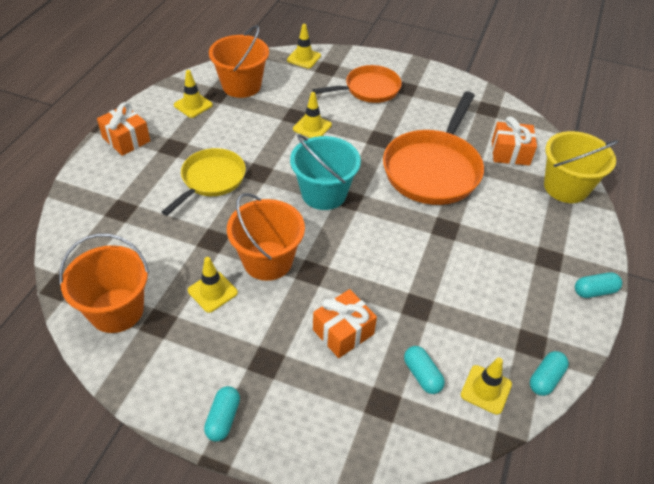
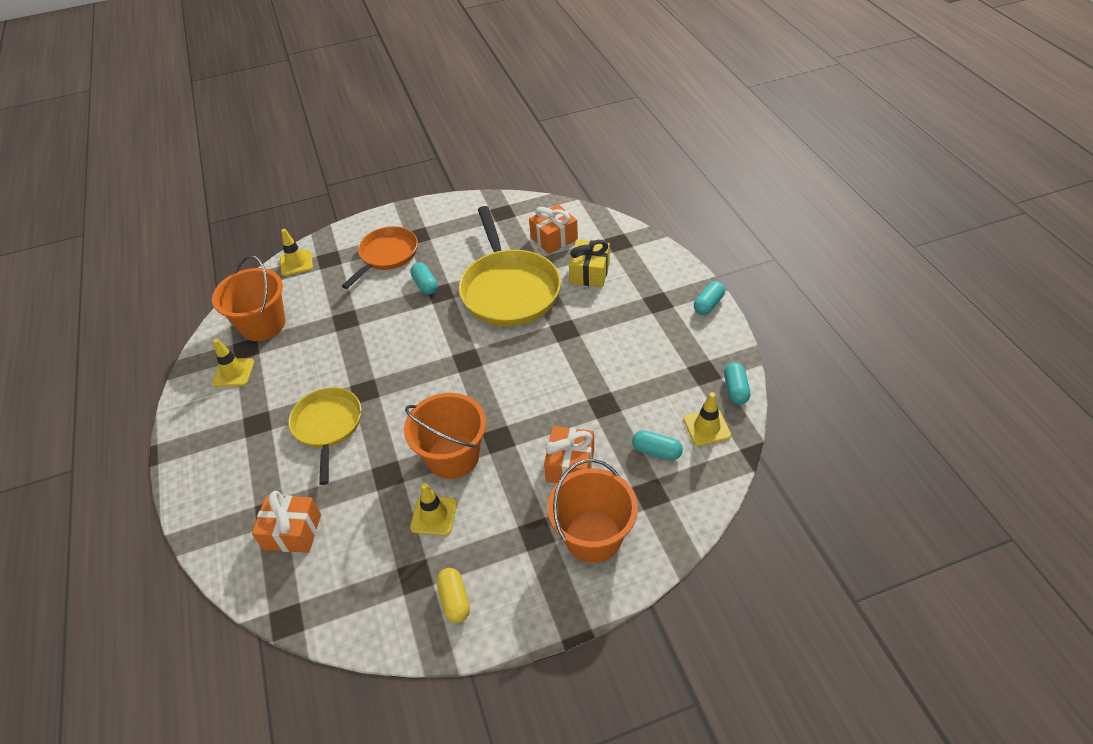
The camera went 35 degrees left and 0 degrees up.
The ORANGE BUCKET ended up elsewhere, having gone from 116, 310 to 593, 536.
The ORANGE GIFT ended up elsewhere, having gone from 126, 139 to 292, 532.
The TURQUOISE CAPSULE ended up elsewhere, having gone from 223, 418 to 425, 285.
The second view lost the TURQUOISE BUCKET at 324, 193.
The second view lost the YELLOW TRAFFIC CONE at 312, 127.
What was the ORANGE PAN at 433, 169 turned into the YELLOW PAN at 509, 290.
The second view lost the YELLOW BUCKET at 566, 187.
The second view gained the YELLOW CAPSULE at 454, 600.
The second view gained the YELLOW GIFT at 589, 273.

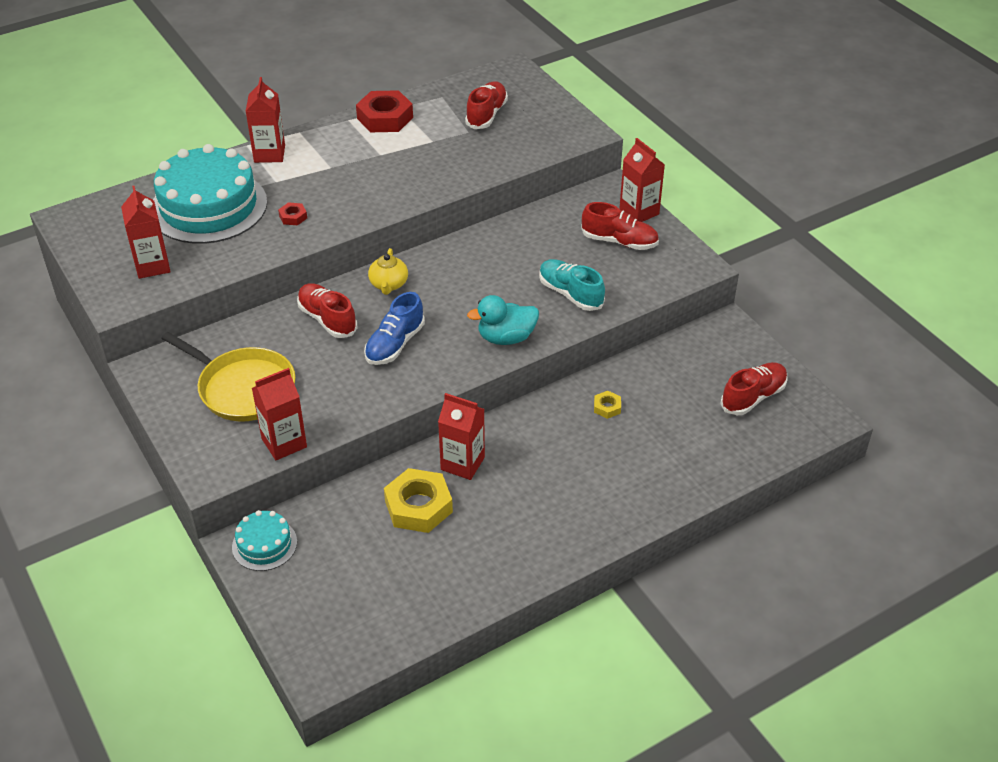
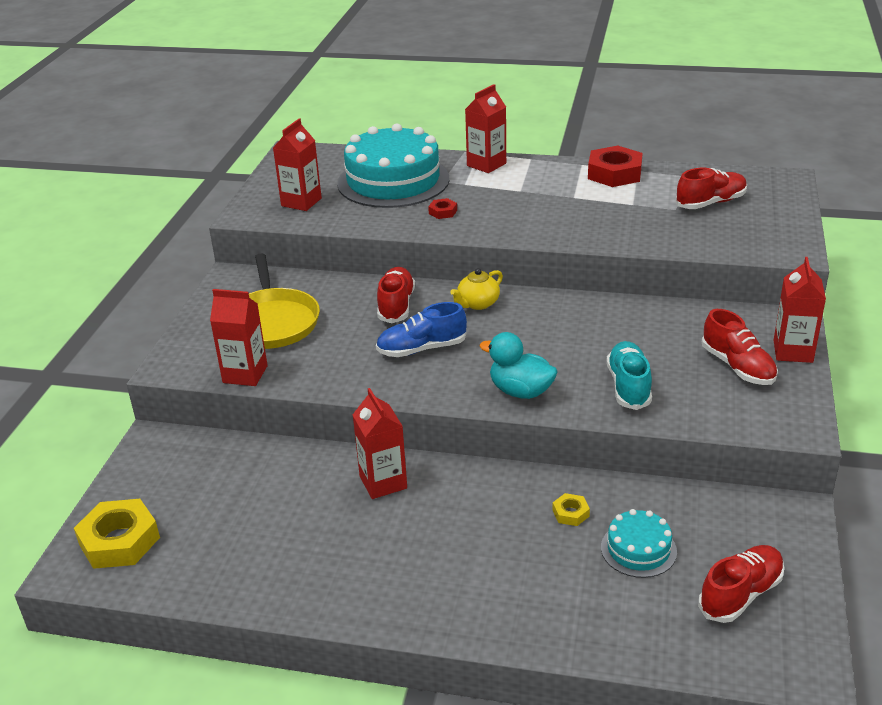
The camera went 45 degrees right and 10 degrees down.
The TURQUOISE CAKE ended up elsewhere, having gone from 264, 544 to 638, 549.
The YELLOW NUT ended up elsewhere, having gone from 418, 506 to 119, 541.
The RED SHOE at 753, 397 ended up facing another way, 45 degrees counterclockwise from before.

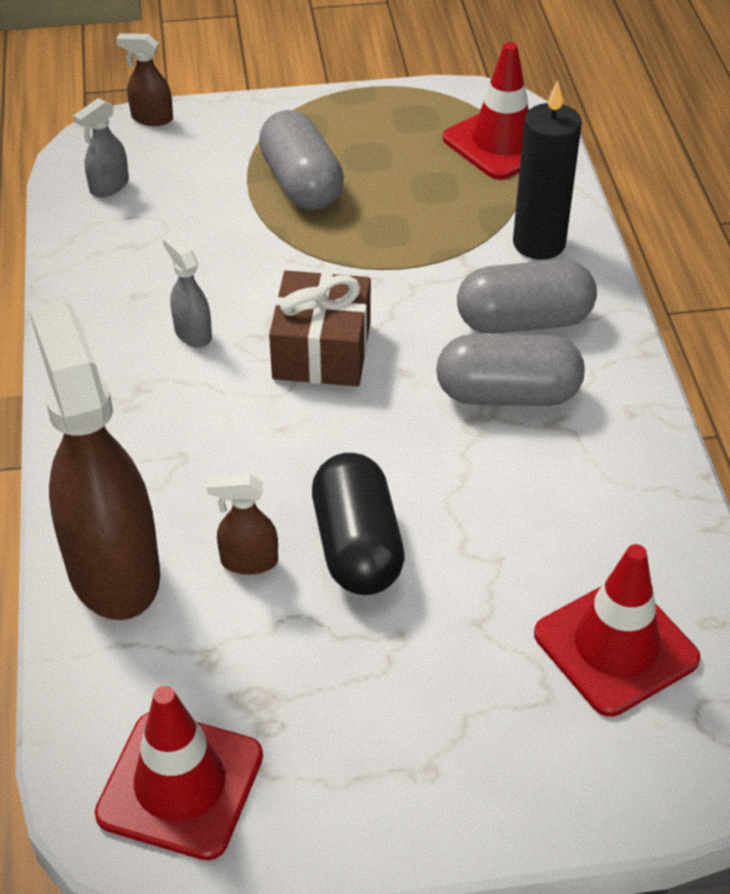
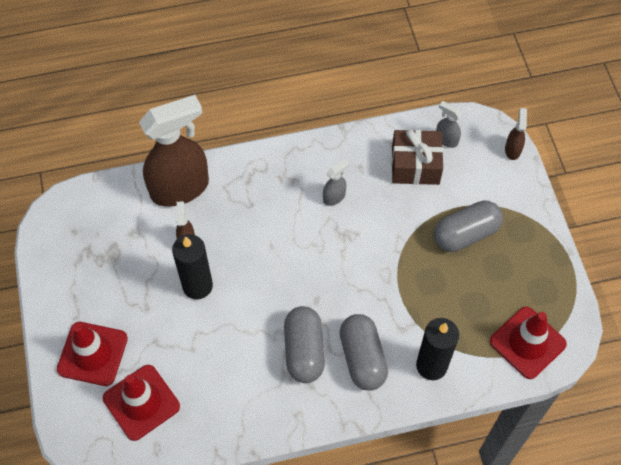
The camera went 85 degrees right and 15 degrees up.
The RED TRAFFIC CONE ended up elsewhere, having gone from 180, 785 to 92, 354.
The BROWN GIFT ended up elsewhere, having gone from 322, 350 to 415, 165.
Where the BLACK CAPSULE stood at 357, 546, the BLACK CANDLE came to stand at 197, 286.

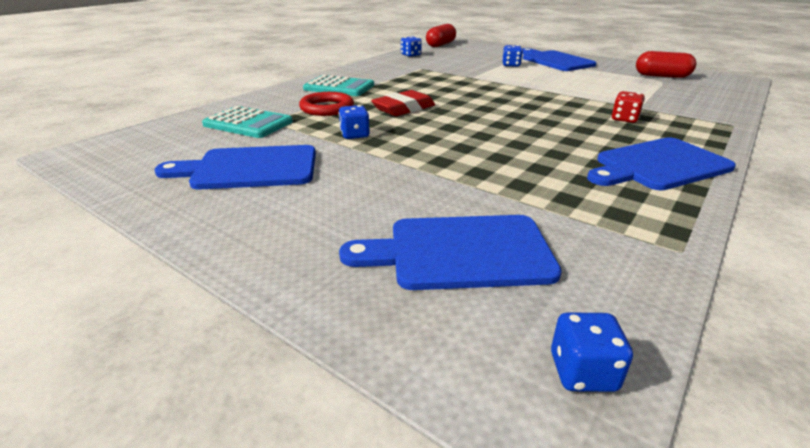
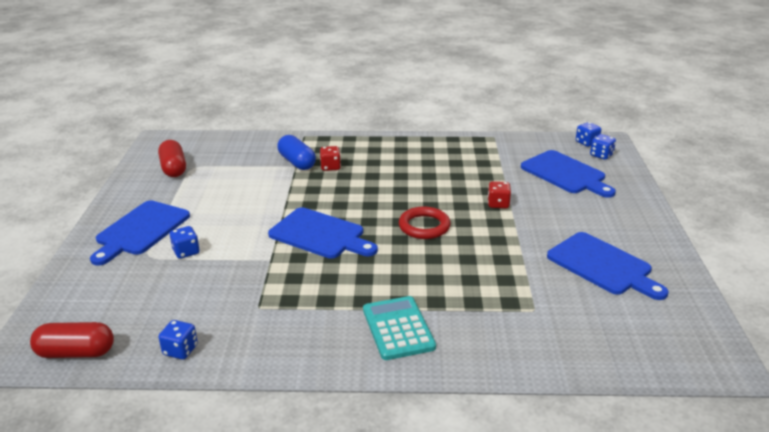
The camera went 125 degrees left and 0 degrees up.
The second view lost the TURQUOISE CALCULATOR at 248, 123.
The RED RING ended up elsewhere, having gone from 327, 108 to 424, 226.
The BLUE DICE ended up elsewhere, having gone from 354, 135 to 601, 155.
The second view lost the RED ERASER at 404, 109.
The BLUE CUTTING BOARD ended up elsewhere, having gone from 658, 165 to 320, 235.
The second view gained the BLUE CAPSULE at 297, 162.
The second view gained the RED DICE at 498, 204.

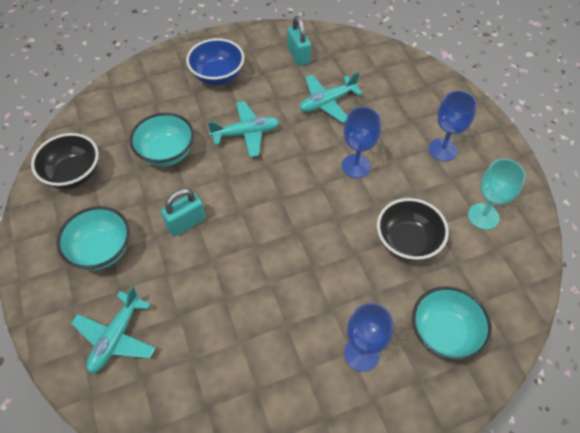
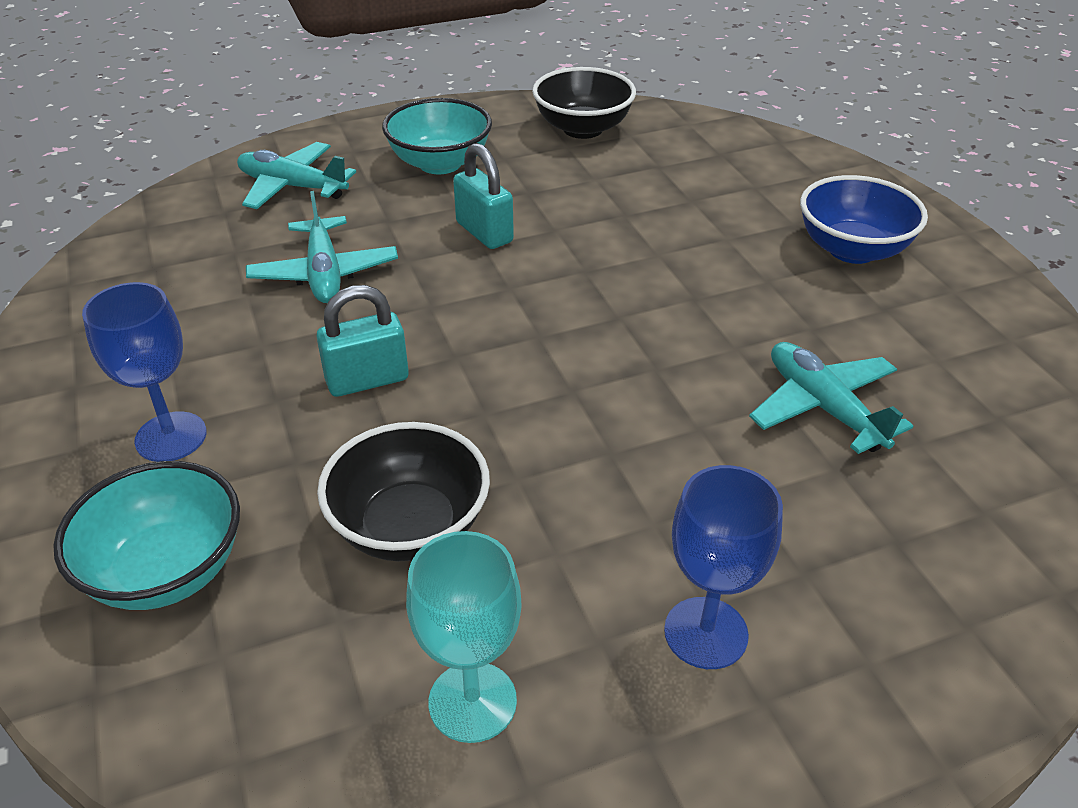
The camera went 90 degrees right and 15 degrees down.
The second view lost the TURQUOISE BOWL at 166, 153.
The TURQUOISE PLANE ended up elsewhere, having gone from 246, 133 to 324, 273.
The TURQUOISE PADLOCK ended up elsewhere, having gone from 298, 55 to 367, 380.
The second view lost the BLUE GOBLET at 356, 166.

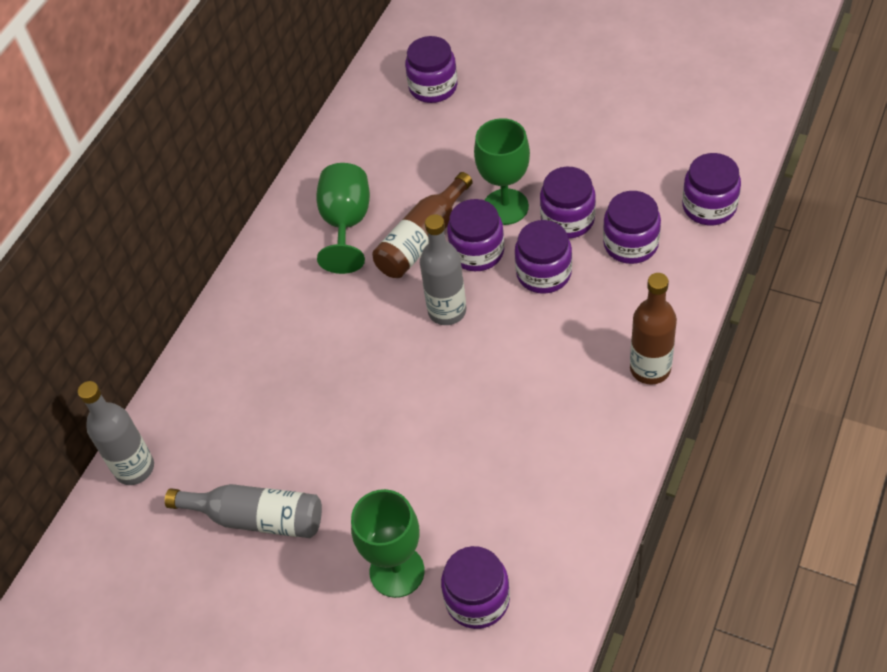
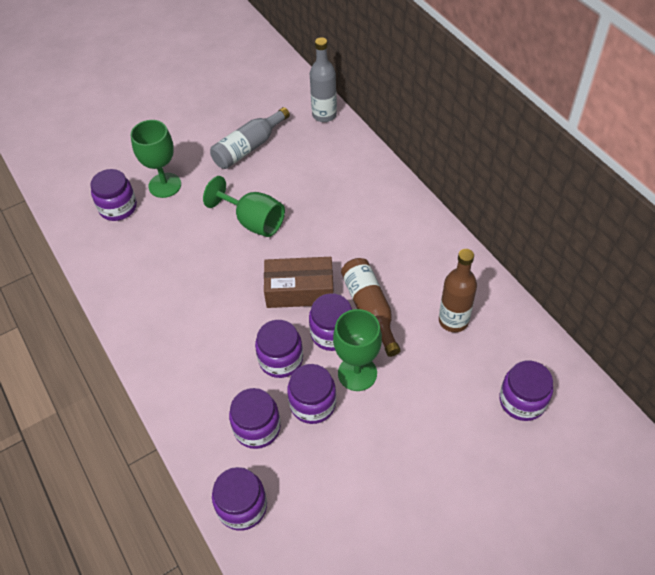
The camera went 120 degrees right and 0 degrees up.
The GREEN GOBLET ended up elsewhere, having gone from 346, 224 to 253, 221.
Where the GREY BOTTLE stood at 447, 311, the BROWN BOX came to stand at 300, 290.
The BROWN BOTTLE ended up elsewhere, having gone from 650, 369 to 453, 320.

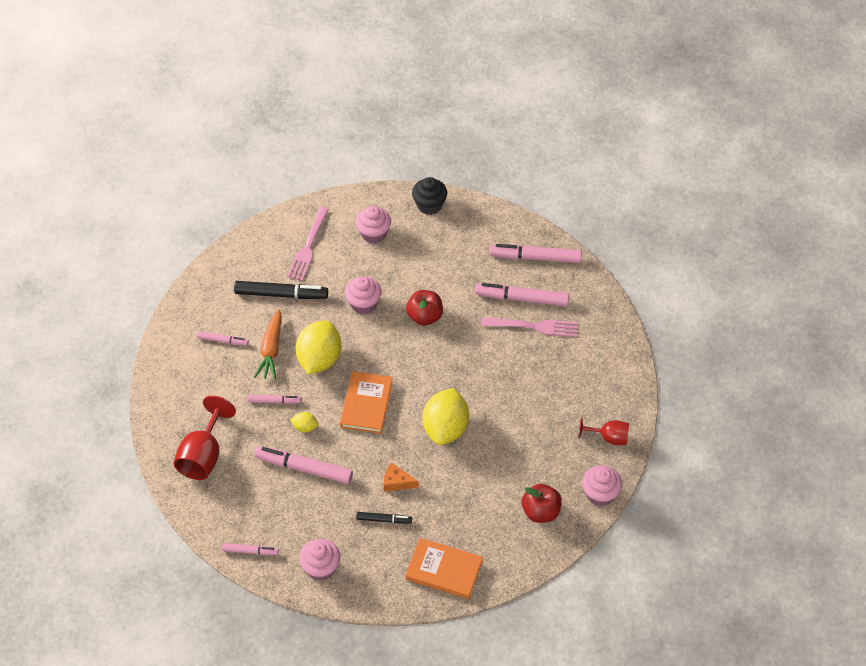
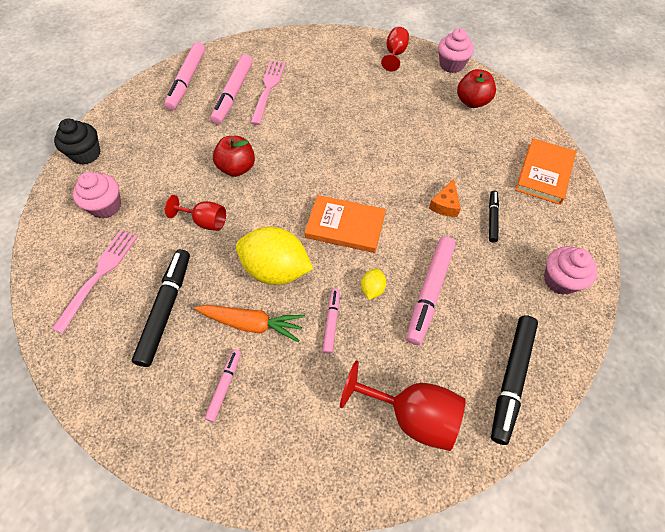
The camera went 85 degrees left and 5 degrees up.
The second view lost the PINK MARKER at 250, 551.
The PINK FORK at 308, 247 ended up facing another way, 90 degrees counterclockwise from before.
Where the PINK CUPCAKE stood at 363, 304, the RED GOBLET came to stand at 205, 221.
The second view lost the YELLOW LEMON at 445, 428.
The second view gained the BLACK MARKER at 511, 379.

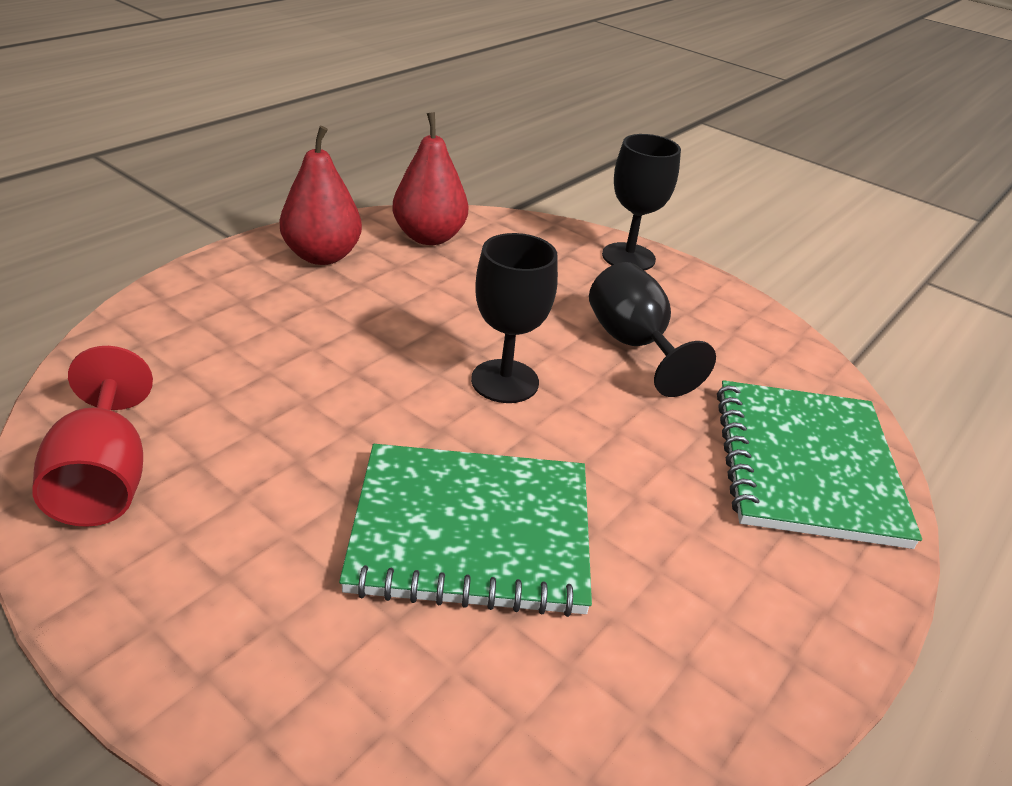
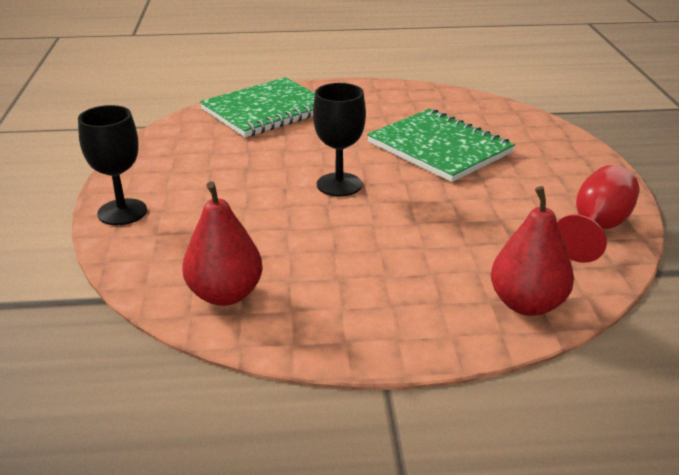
The camera went 130 degrees left and 5 degrees down.
The RED PEAR ended up elsewhere, having gone from 322, 256 to 527, 304.
The second view lost the BLACK GOBLET at 634, 345.

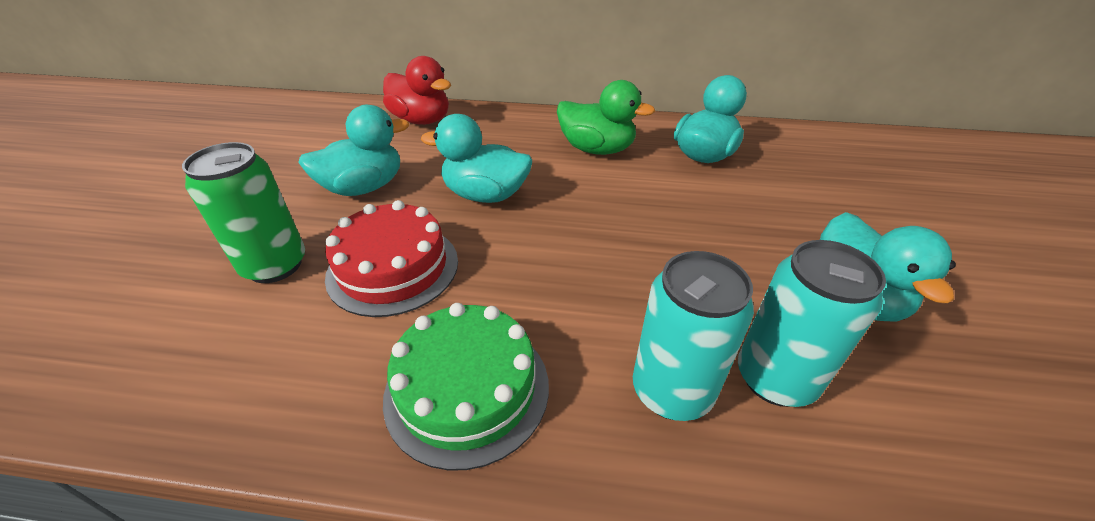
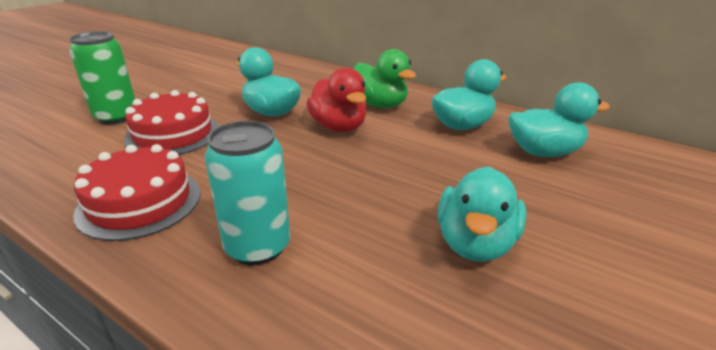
The camera went 25 degrees right and 10 degrees down.
The TURQUOISE DUCK ended up elsewhere, having gone from 364, 187 to 543, 152.
The RED DUCK ended up elsewhere, having gone from 421, 120 to 338, 127.
What was the GREEN CAKE at 467, 389 turned into the RED CAKE at 140, 202.
The second view lost the TURQUOISE CAN at 775, 378.

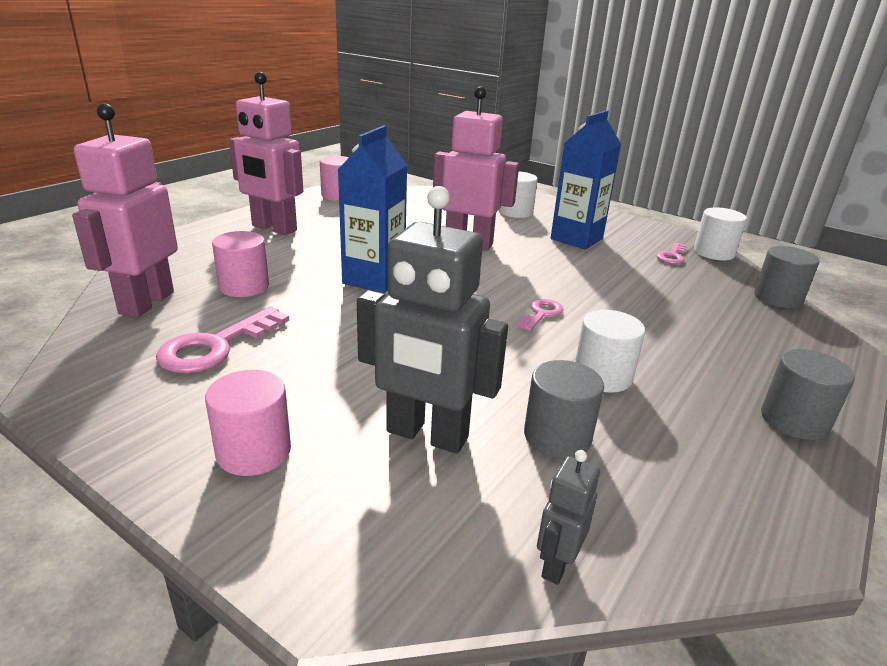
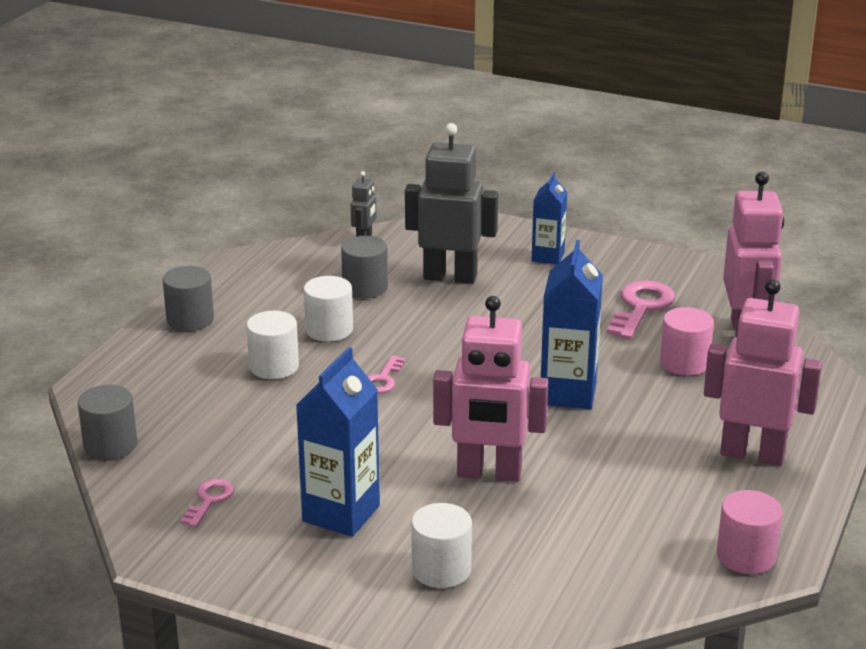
The camera went 170 degrees right and 0 degrees up.
Where the PINK CYLINDER stood at 254, 451, the BLUE CARTON came to stand at 548, 257.
The WHITE CYLINDER ended up elsewhere, having gone from 713, 253 to 274, 366.

